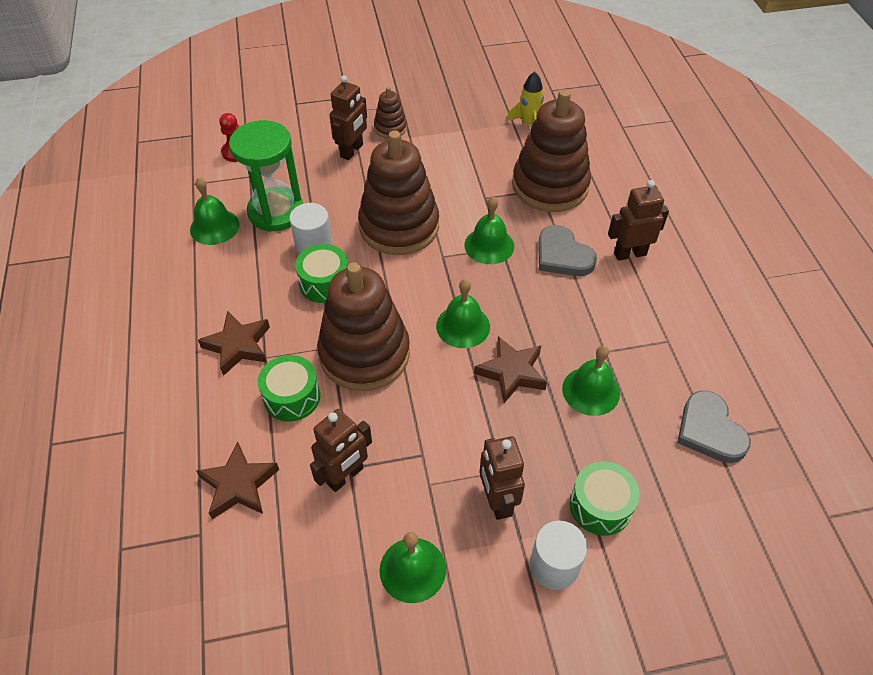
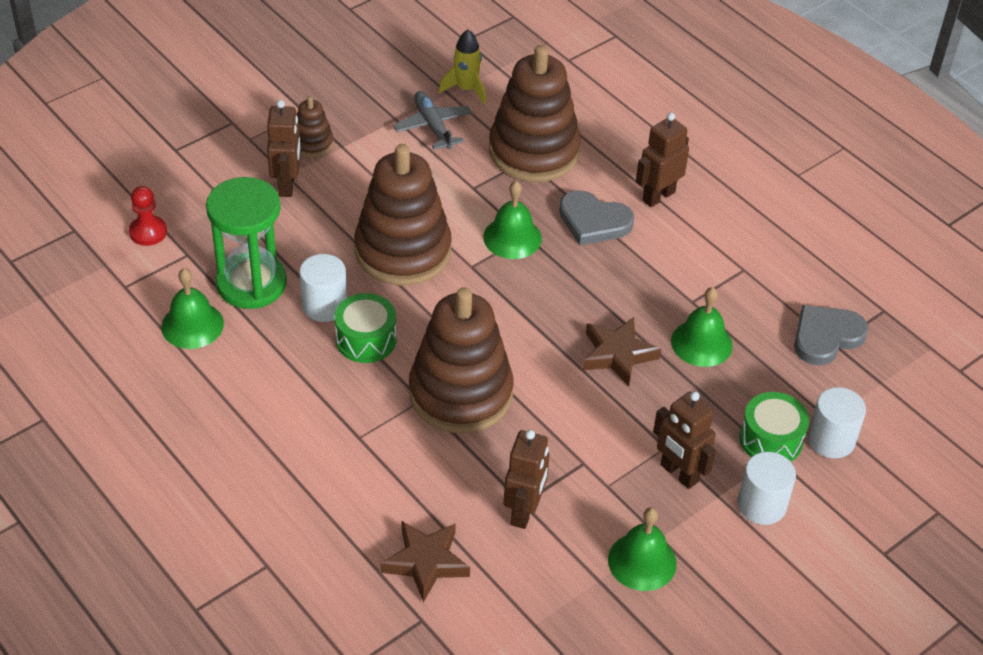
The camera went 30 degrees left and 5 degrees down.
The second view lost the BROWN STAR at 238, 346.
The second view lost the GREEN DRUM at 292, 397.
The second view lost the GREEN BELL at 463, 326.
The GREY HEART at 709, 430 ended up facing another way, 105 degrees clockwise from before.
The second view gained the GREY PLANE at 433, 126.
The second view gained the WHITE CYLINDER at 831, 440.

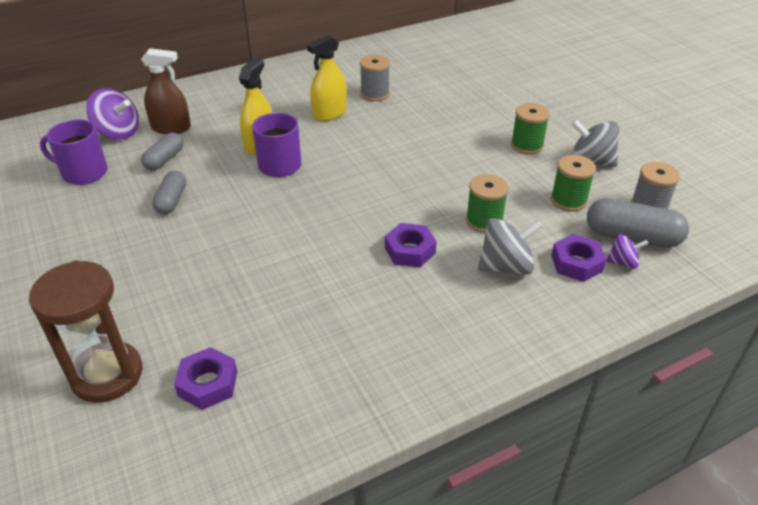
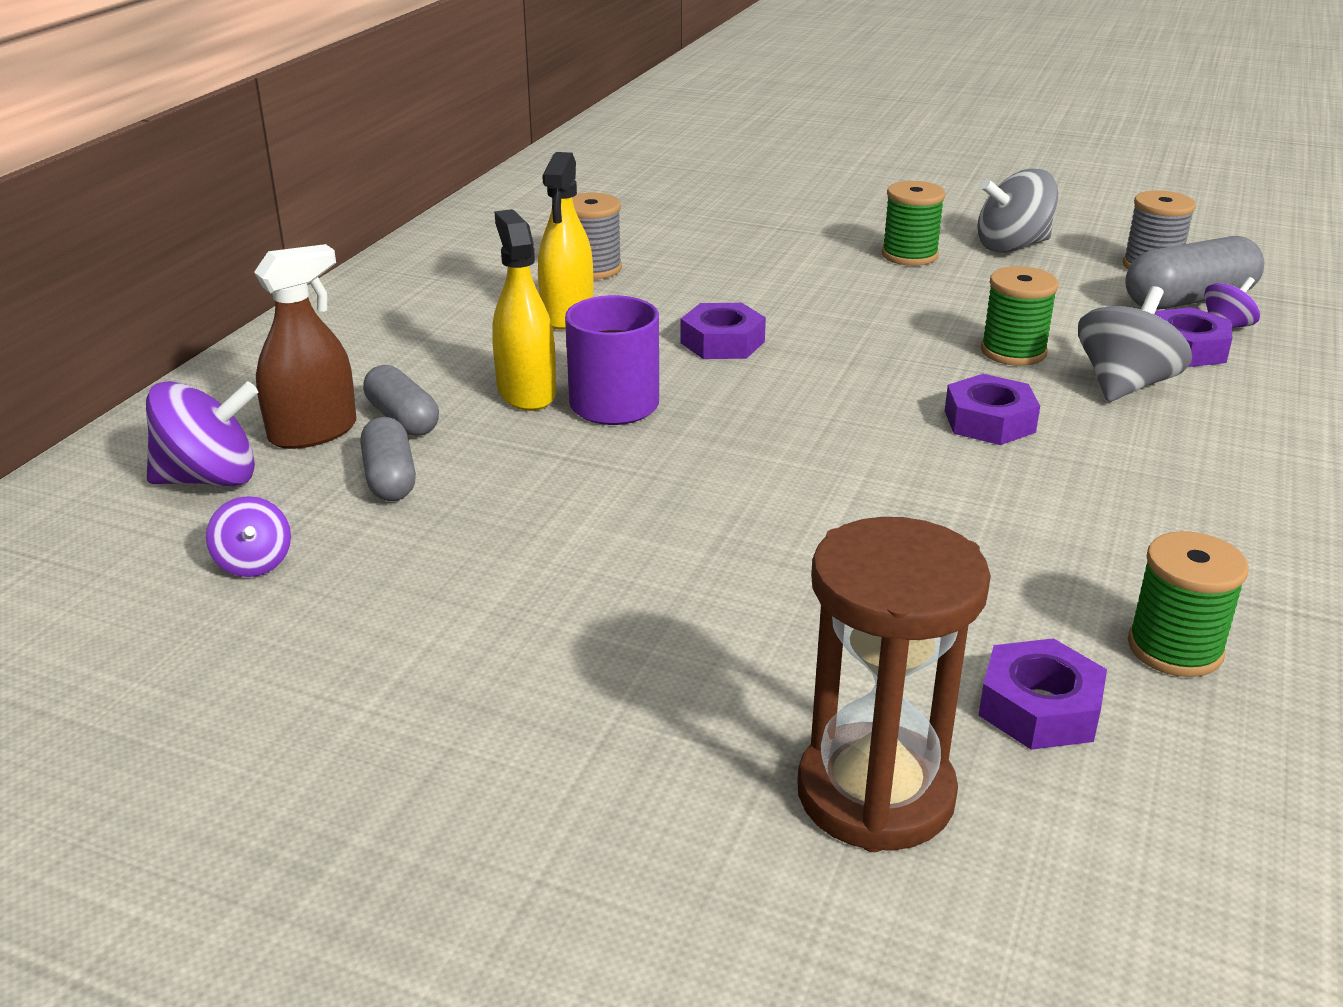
The camera went 40 degrees left and 10 degrees down.
Where the PURPLE MUG stood at 83, 173, the PURPLE SPINNING TOP came to stand at 254, 563.
The GREY CAPSULE ended up elsewhere, having gone from 172, 201 to 402, 419.
The GREEN SPOOL ended up elsewhere, having gone from 568, 200 to 1175, 648.
The second view gained the PURPLE NUT at 722, 342.

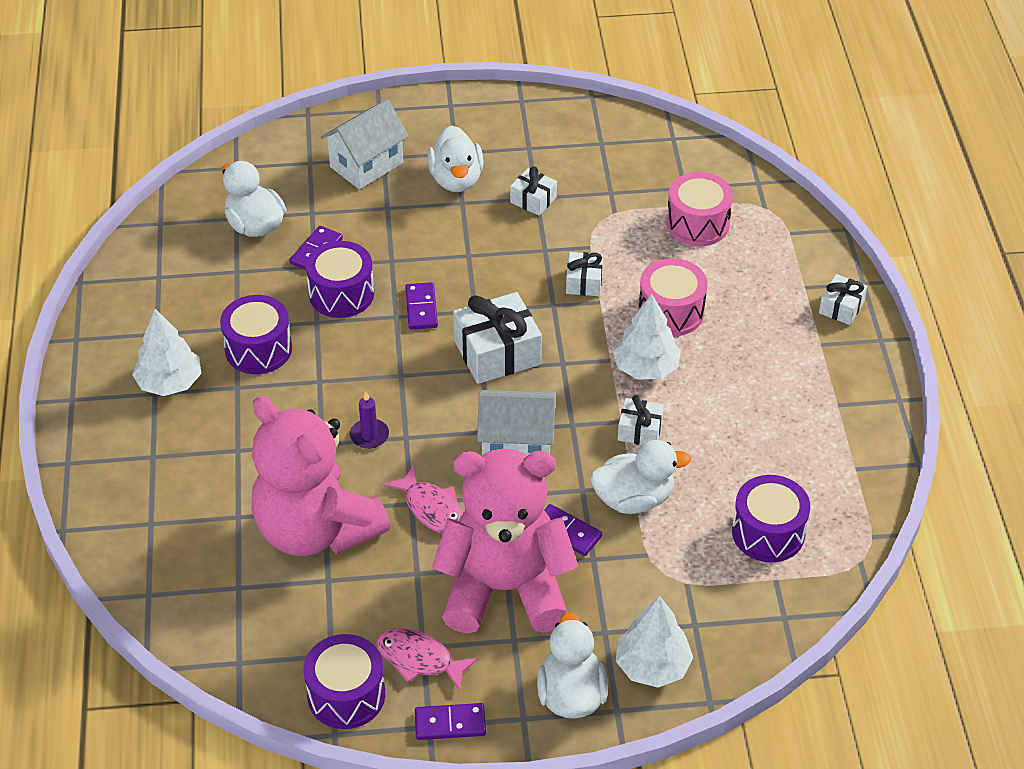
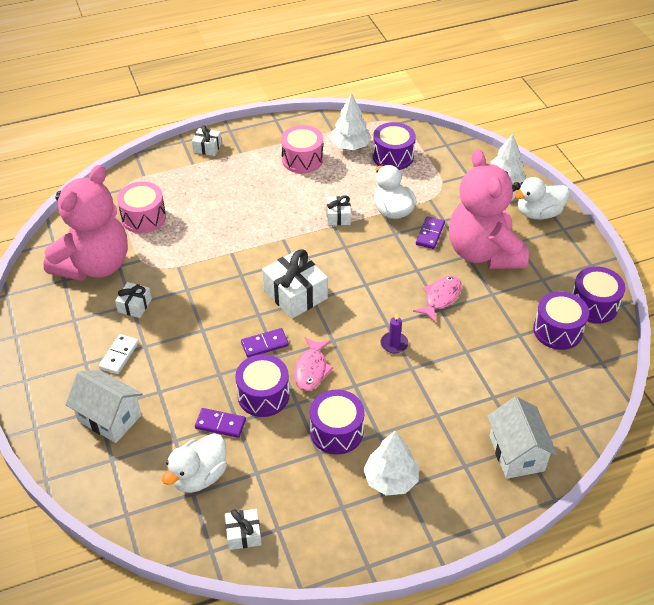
The camera went 105 degrees left and 0 degrees up.
The PINK TEDDY BEAR ended up elsewhere, having gone from 316, 529 to 95, 265.
The PINK FISH ended up elsewhere, having gone from 419, 659 to 311, 369.
The second view lost the PURPLE DOMINO at 450, 723.
Where the WHITE DUCK stood at 456, 180, the WHITE DOMINO came to stand at 119, 355.
The WHITE HOUSE ended up elsewhere, having gone from 516, 444 to 516, 453.
The WHITE GIFT ended up elsewhere, having gone from 584, 282 to 243, 534.
The WHITE TREE ended up elsewhere, having gone from 646, 368 to 350, 146.
The PINK DRUM ended up elsewhere, having gone from 671, 312 to 302, 159.
The second view gained the PURPLE DRUM at 557, 330.

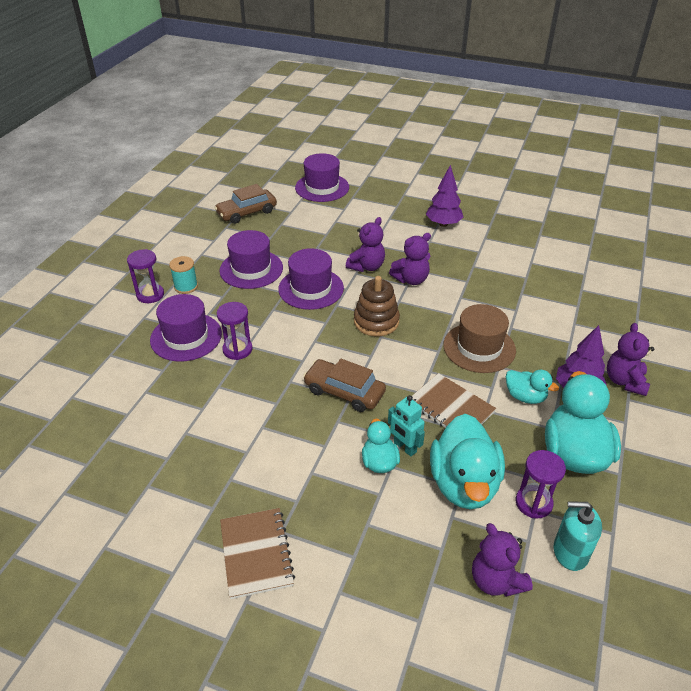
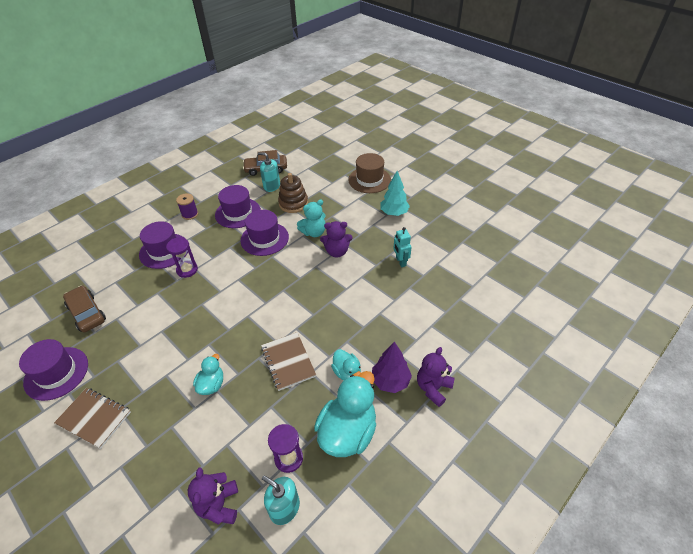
The camera went 25 degrees right and 5 degrees up.
The second view lost the PURPLE HOURGLASS at 150, 295.
What was the TURQUOISE SPOOL at 186, 286 turned into the PURPLE SPOOL at 190, 214.
The BROWN NOTEBOOK at 256, 554 ended up facing another way, 75 degrees counterclockwise from before.
The PURPLE HAT ended up elsewhere, having gone from 322, 187 to 56, 373.
The BROWN CAR ended up elsewhere, having gone from 344, 391 to 87, 313.
What was the PURPLE TEDDY BEAR at 366, 266 turned into the TURQUOISE TEDDY BEAR at 314, 232.
The BROWN STACKING TOY ended up elsewhere, having gone from 376, 321 to 293, 203.
The TURQUOISE ROBOT ended up elsewhere, having gone from 404, 447 to 400, 261.
What was the PURPLE TREE at 443, 224 turned into the TURQUOISE TREE at 394, 213.
The second view lost the TURQUOISE DUCK at 464, 484.
The BROWN HAT ended up elsewhere, having gone from 479, 347 to 369, 180.
The second view gained the TURQUOISE SOAP DISPENSER at 271, 186.

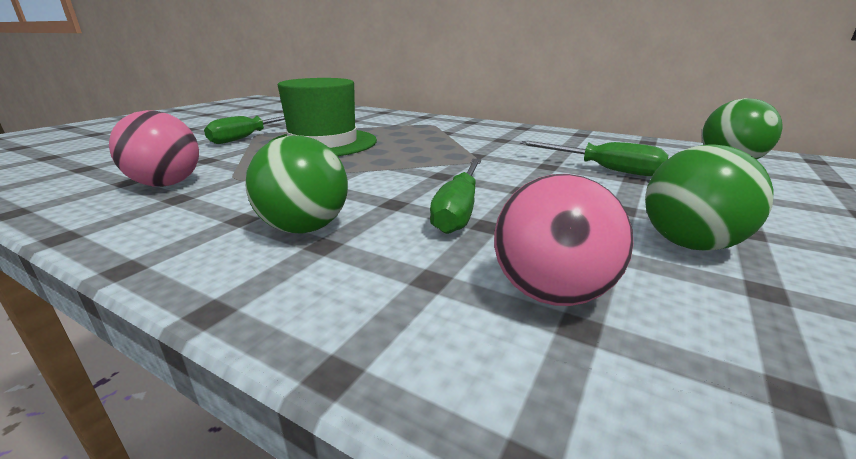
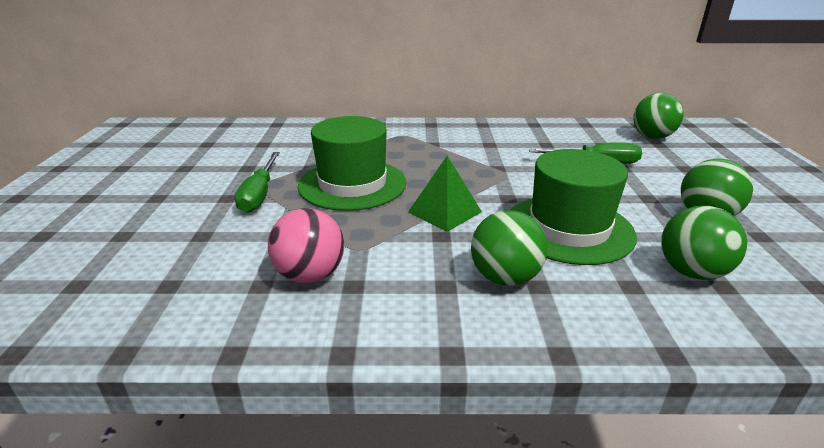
The camera went 30 degrees left and 5 degrees up.
Where the GREEN SCREWDRIVER stood at 458, 210, the GREEN HAT came to stand at 569, 228.
What was the PINK BALL at 551, 293 turned into the GREEN BALL at 691, 272.
The second view gained the GREEN PYRAMID at 444, 211.

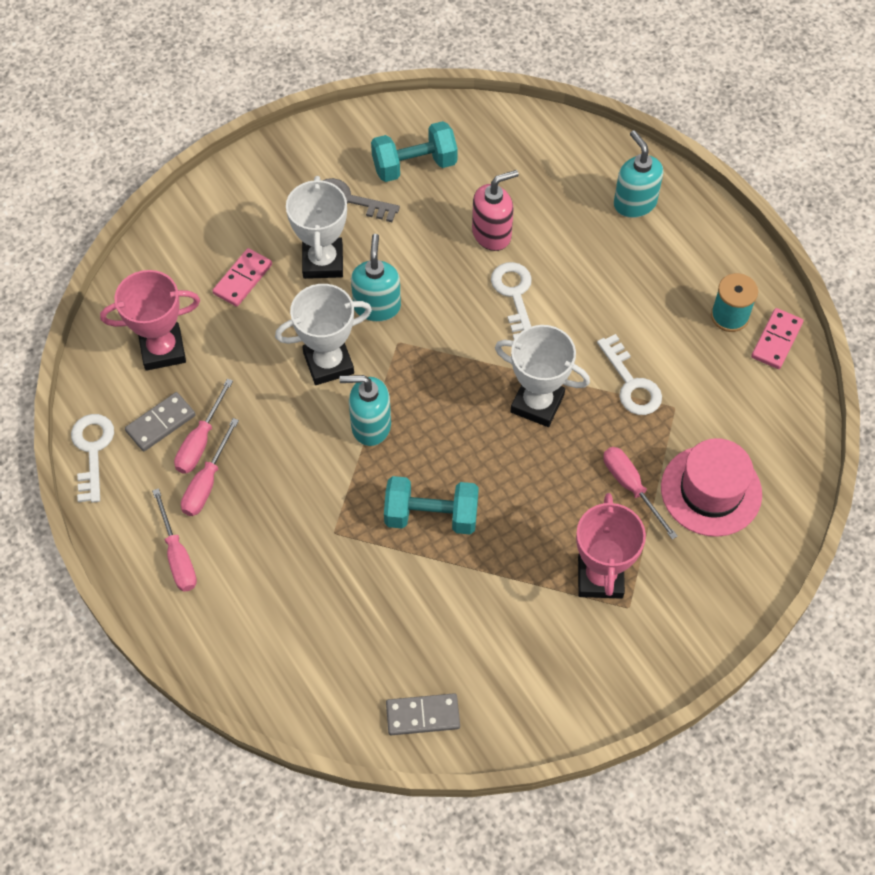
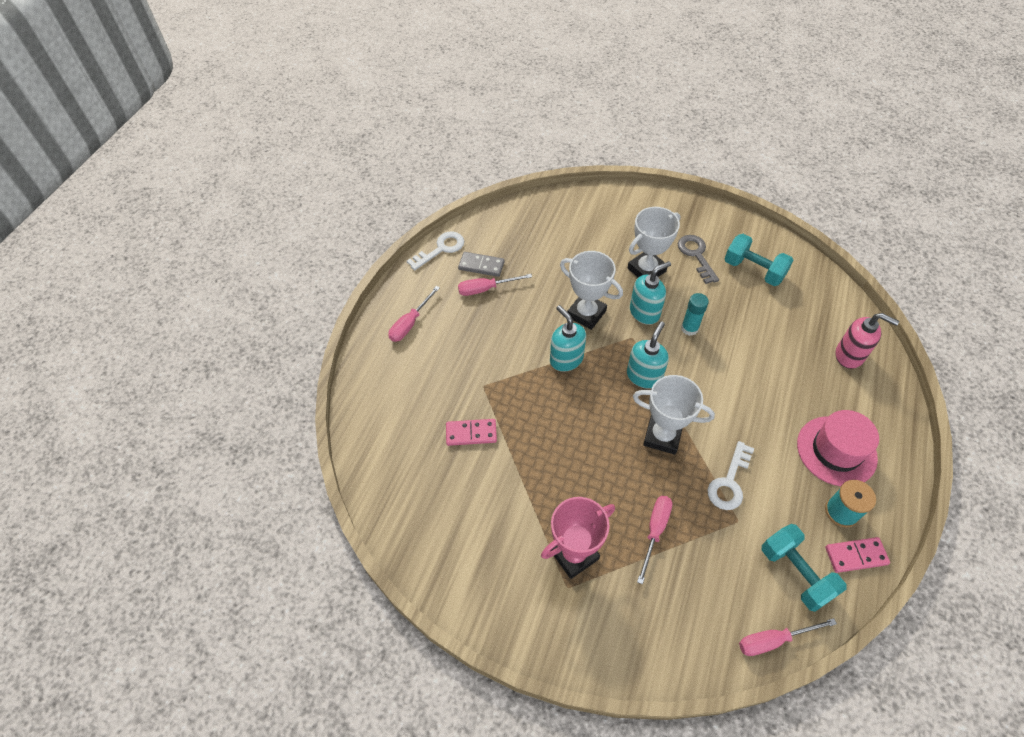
The camera went 55 degrees right and 5 degrees down.
The second view lost the PINK TROPHY at 163, 350.
The PINK SCREWDRIVER ended up elsewhere, having gone from 207, 482 to 773, 640.
The PINK DOMINO ended up elsewhere, having gone from 243, 279 to 471, 433.
The TURQUOISE DUMBBELL ended up elsewhere, having gone from 431, 516 to 795, 573.
The second view lost the GREY DOMINO at 422, 715.
The PINK SOAP DISPENSER ended up elsewhere, having gone from 492, 234 to 849, 355.
The second view lost the WHITE KEY at 514, 295.
The WHITE TROPHY at 537, 403 ended up facing another way, 60 degrees counterclockwise from before.
The TURQUOISE SOAP DISPENSER ended up elsewhere, having gone from 634, 203 to 644, 376.
The PINK HAT ended up elsewhere, having gone from 711, 491 to 836, 451.
The second view gained the TURQUOISE GLUE STICK at 689, 328.

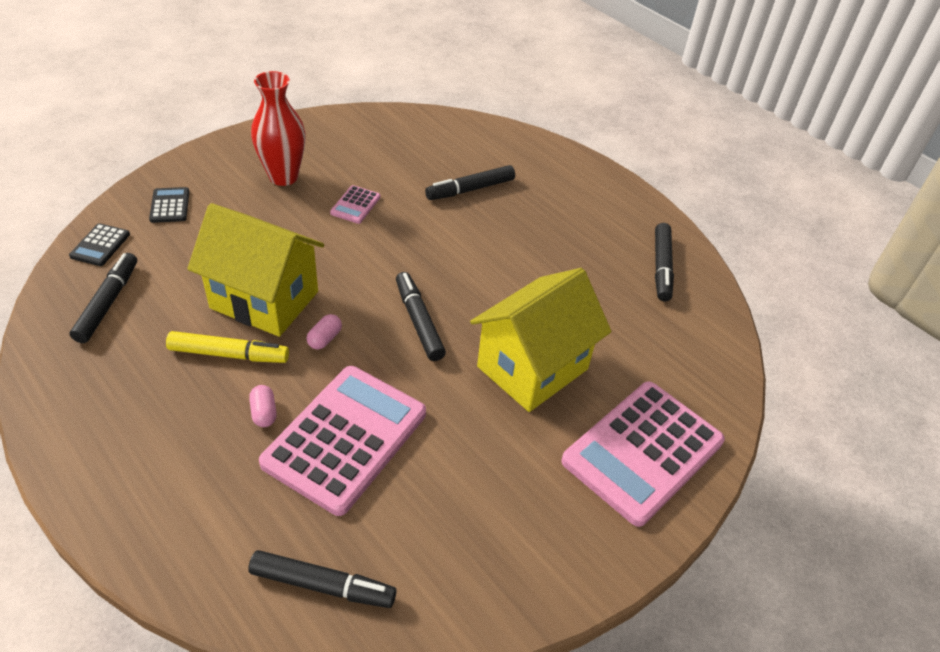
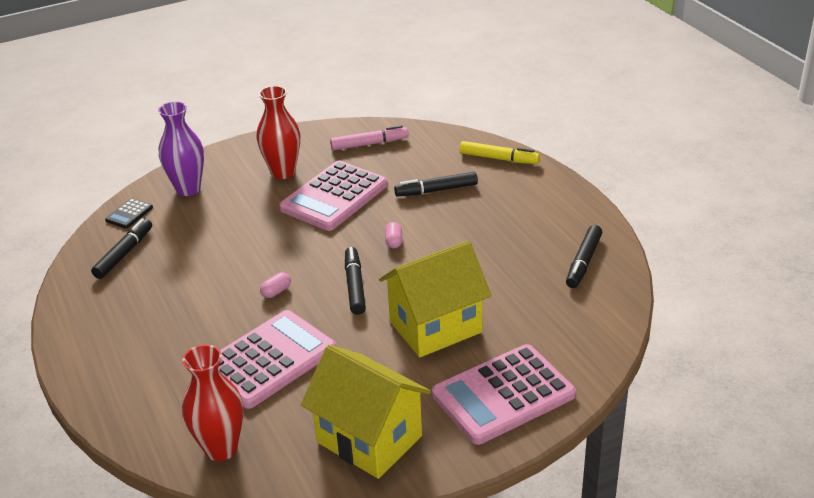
The camera went 20 degrees right and 10 degrees down.
Where the BLACK CALCULATOR stood at 170, 205, the PURPLE VASE came to stand at 188, 189.
The YELLOW MARKER ended up elsewhere, having gone from 229, 354 to 499, 159.
The YELLOW HOUSE ended up elsewhere, having gone from 264, 300 to 369, 439.
Where the BLACK MARKER stood at 322, 585, the RED VASE came to stand at 221, 449.
The PINK CAPSULE ended up elsewhere, having gone from 264, 413 to 394, 241.
The size of the PINK CALCULATOR at 355, 205 changed by a factor of 2.35.
The second view gained the PINK MARKER at 369, 144.

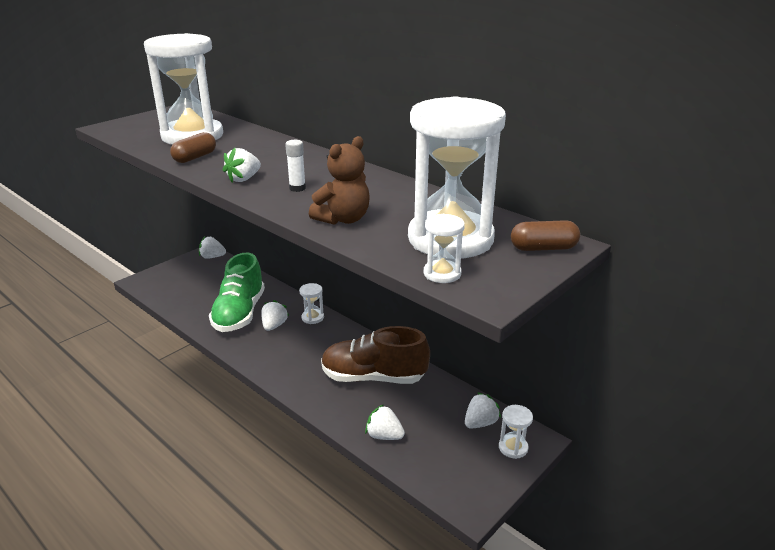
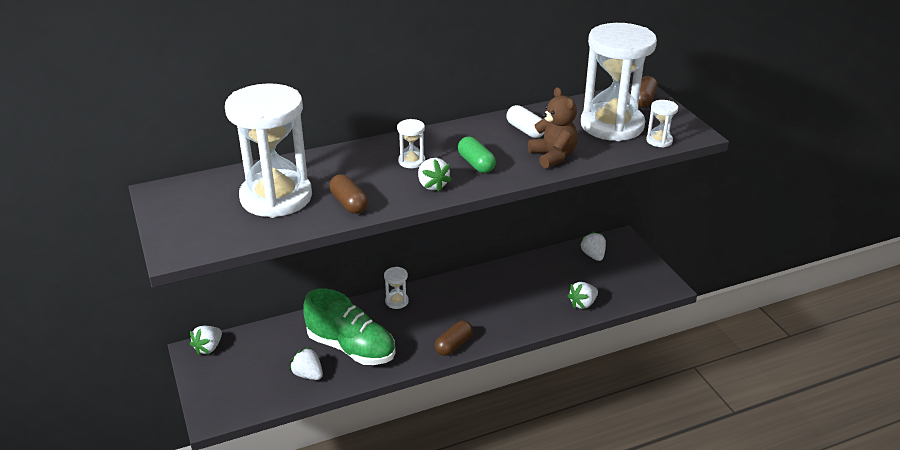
The camera went 65 degrees left and 5 degrees up.
The WHITE STRAWBERRY ended up elsewhere, having gone from 274, 326 to 308, 374.
Where the WHITE GLUE STICK stood at 297, 188, the GREEN CAPSULE came to stand at 476, 164.
The second view lost the BROWN SHOE at 373, 377.
The WHITE HOURGLASS ended up elsewhere, having gone from 513, 448 to 411, 161.
The second view gained the BROWN CAPSULE at 453, 345.
The second view gained the WHITE CAPSULE at 525, 130.

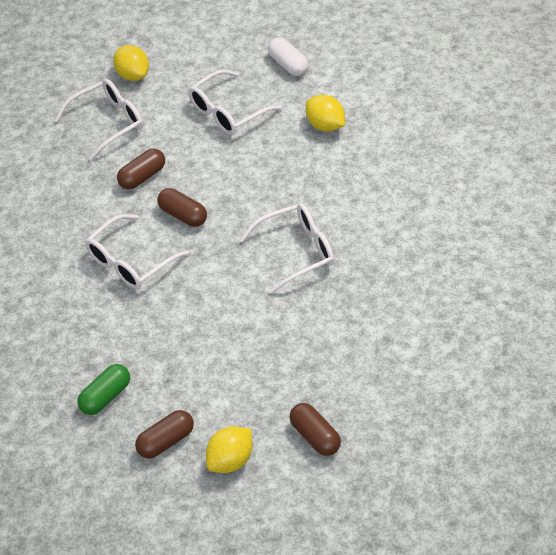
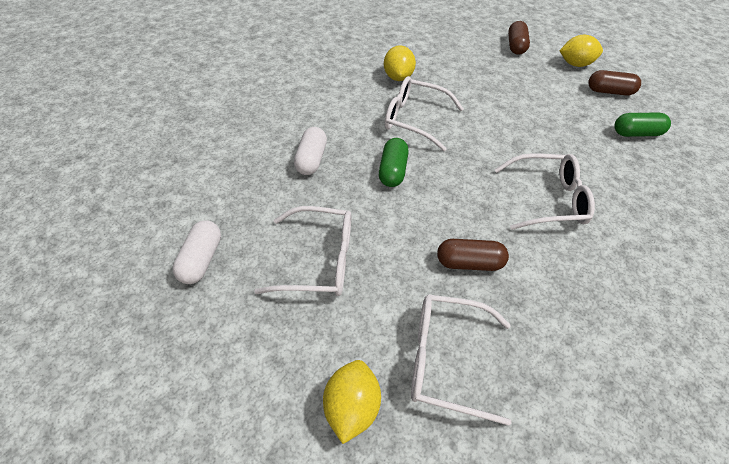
The camera went 140 degrees left and 0 degrees up.
The second view lost the BROWN CAPSULE at 183, 215.
The YELLOW LEMON ended up elsewhere, having gone from 325, 125 to 398, 77.
The second view gained the WHITE CAPSULE at 311, 159.
The second view gained the GREEN CAPSULE at 392, 171.

